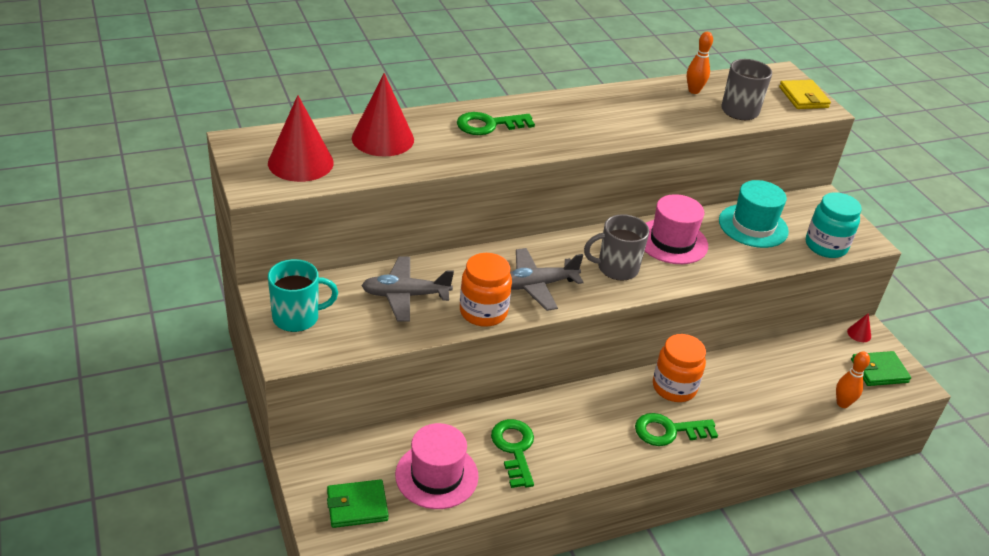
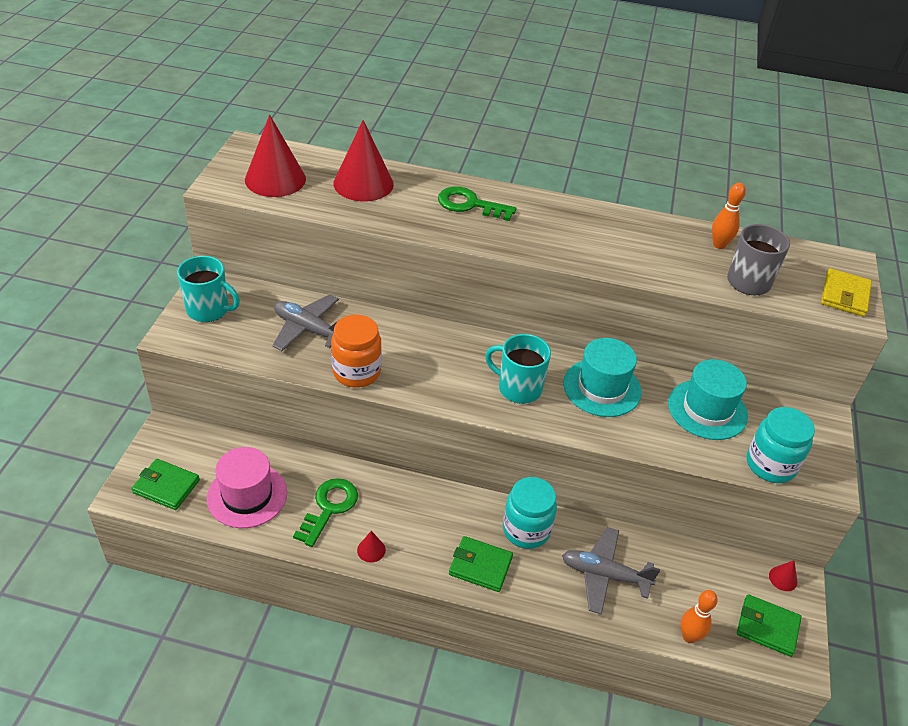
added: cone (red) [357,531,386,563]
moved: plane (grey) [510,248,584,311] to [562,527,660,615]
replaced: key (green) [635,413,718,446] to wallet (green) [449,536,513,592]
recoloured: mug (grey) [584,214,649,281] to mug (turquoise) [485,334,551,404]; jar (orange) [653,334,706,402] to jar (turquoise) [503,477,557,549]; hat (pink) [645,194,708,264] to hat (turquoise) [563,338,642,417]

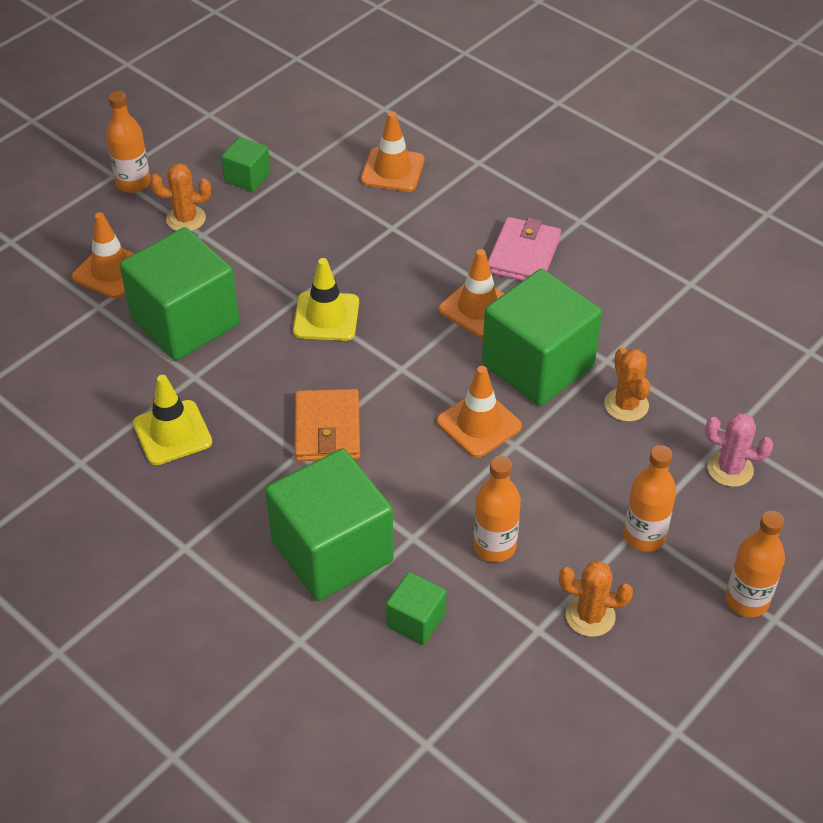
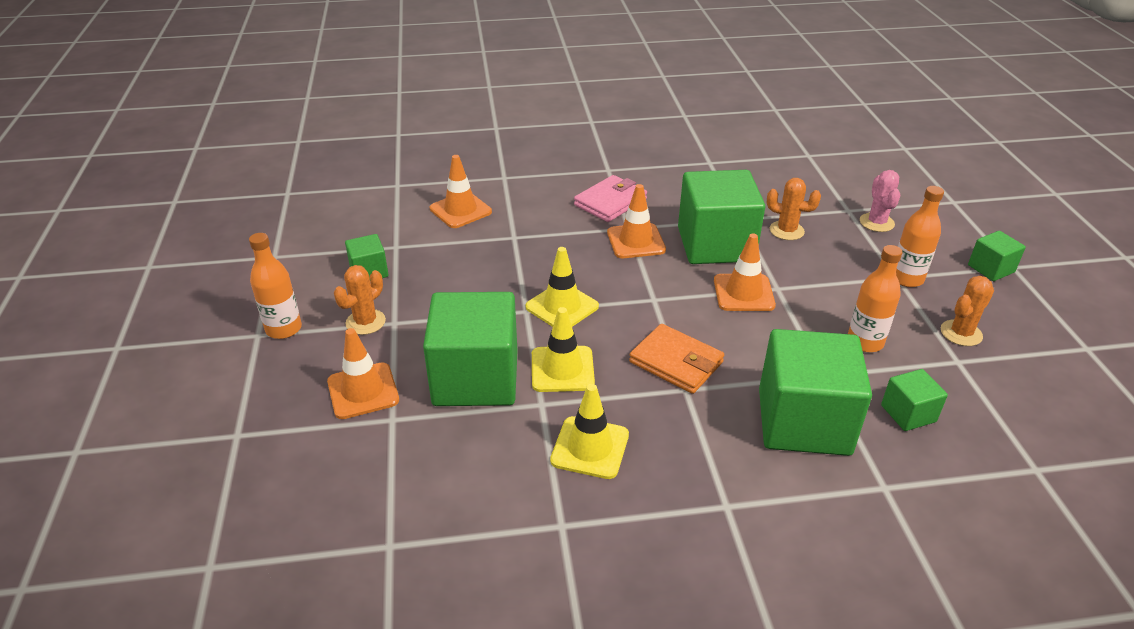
added: traffic cone (yellow) [532,307,595,392]
replaced: bottle (orange) [725,511,785,617] to cube (green) [968,231,1026,281]
turned: wallet (pink) [488,217,561,281] = [574,175,647,222] 75 degrees clockwise; cactus (pink) [705,413,774,487] = [860,170,900,232] 60 degrees counterclockwise

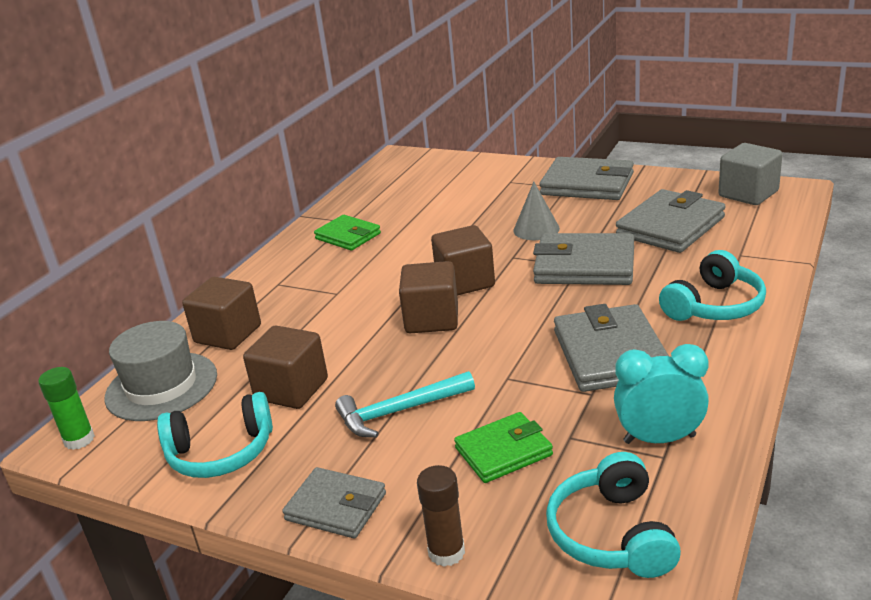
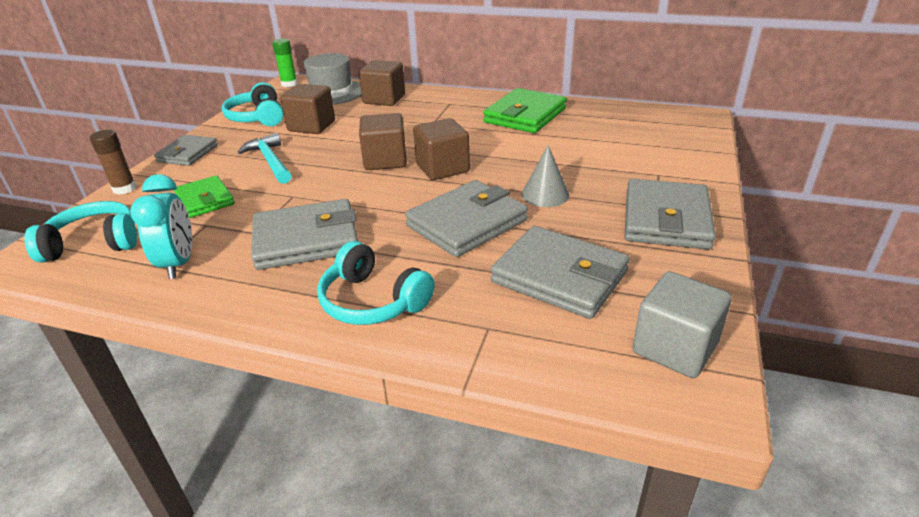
turned: wallet (grey) [533,233,634,285] = [405,180,528,257] 45 degrees clockwise
resized: wallet (green) [314,215,381,251] = [483,88,567,133] x1.60

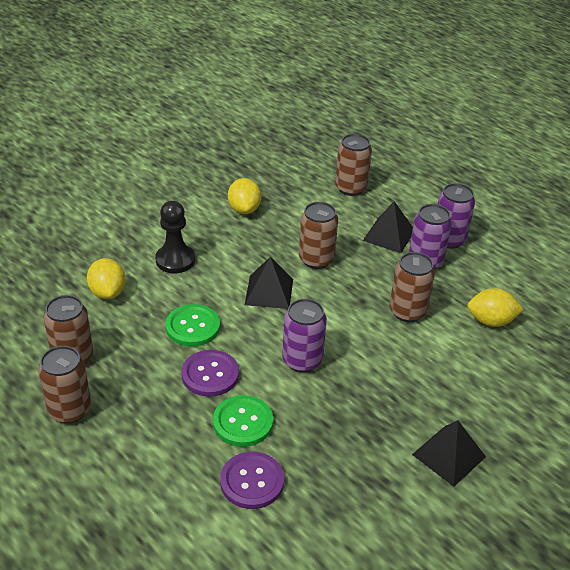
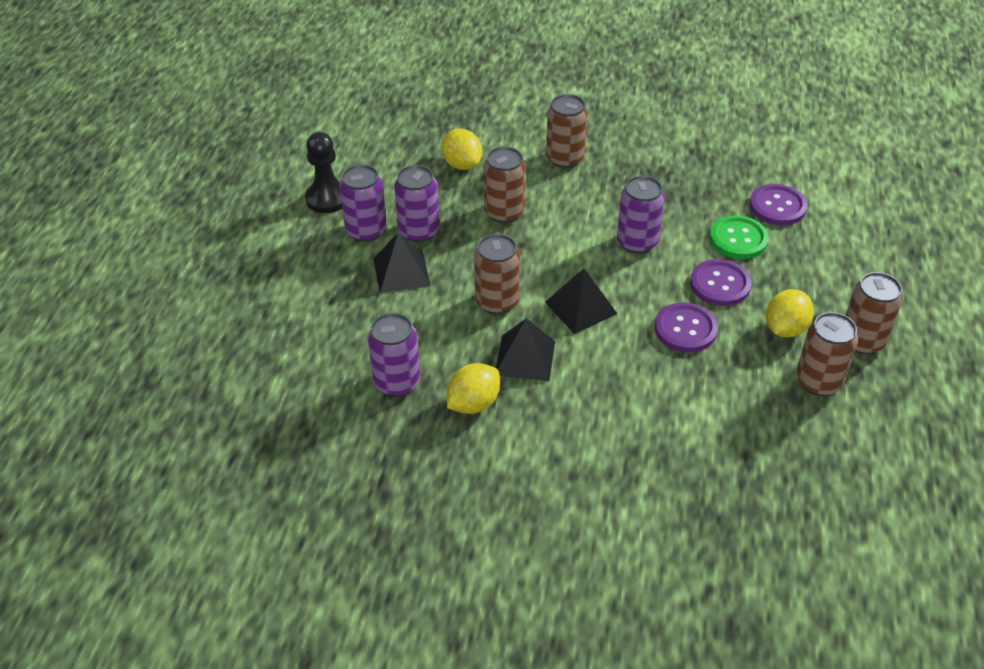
added: can (purple) [368,313,420,397]
moved: pawn (black) [155,201,195,273] to [305,132,342,213]; pyramid (black) [412,420,486,487] to [496,319,555,381]; can (brown) [335,134,372,196] to [546,94,588,168]; lemon (yellow) [87,258,126,299] to [766,289,814,338]
recoloured: button (green) [165,304,220,347] to button (purple) [654,302,718,352]

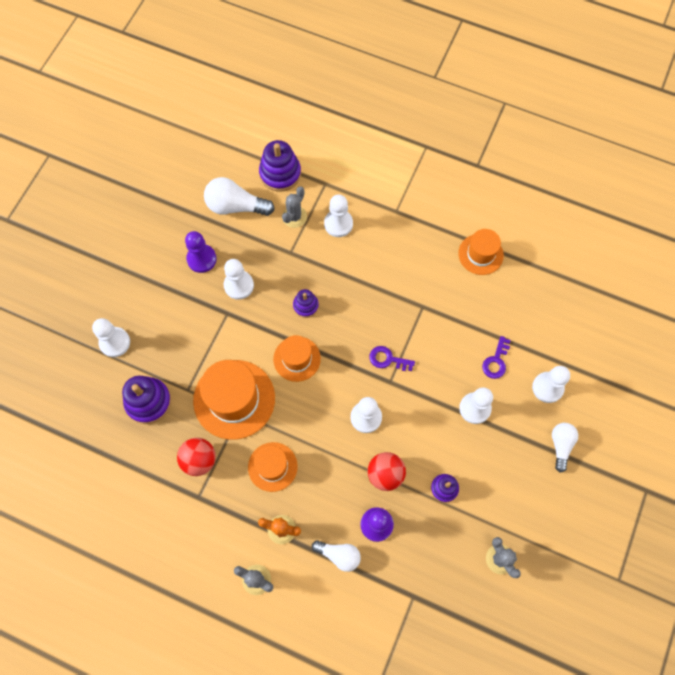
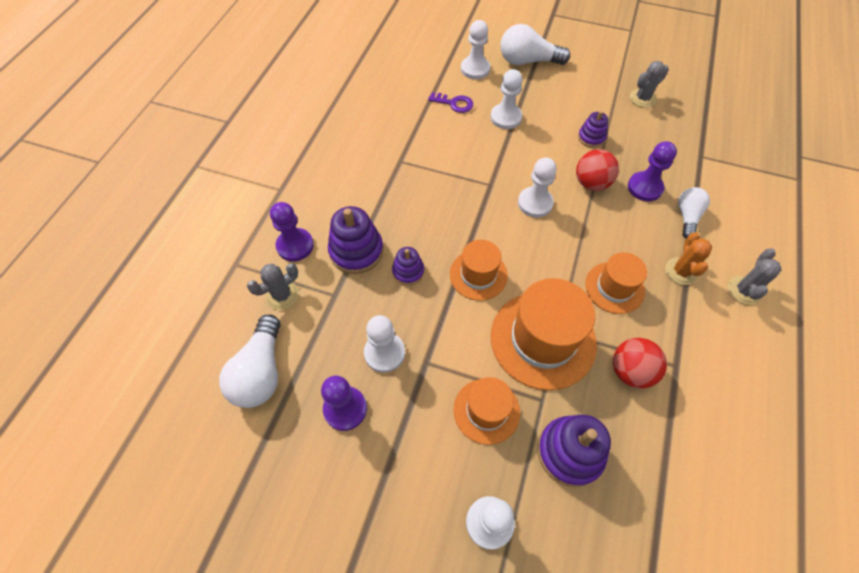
removed: key (purple) [369,346,415,371]
moved: stacking toy (purple) [259,140,301,192] to [328,206,383,274]; hat (orange) [458,229,504,275] to [454,377,520,445]
recoloured: pawn (white) [324,195,353,237] to pawn (purple) [270,202,314,262]
turned: cactus (grey) [282,186,307,228] = [247,263,299,310] 60 degrees counterclockwise
resized: light bulb (white) [552,423,578,473] = [500,24,570,65] x1.59

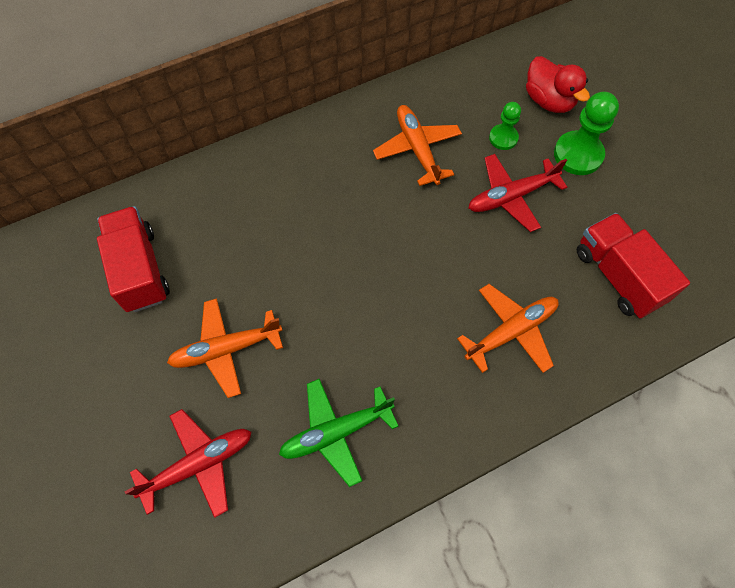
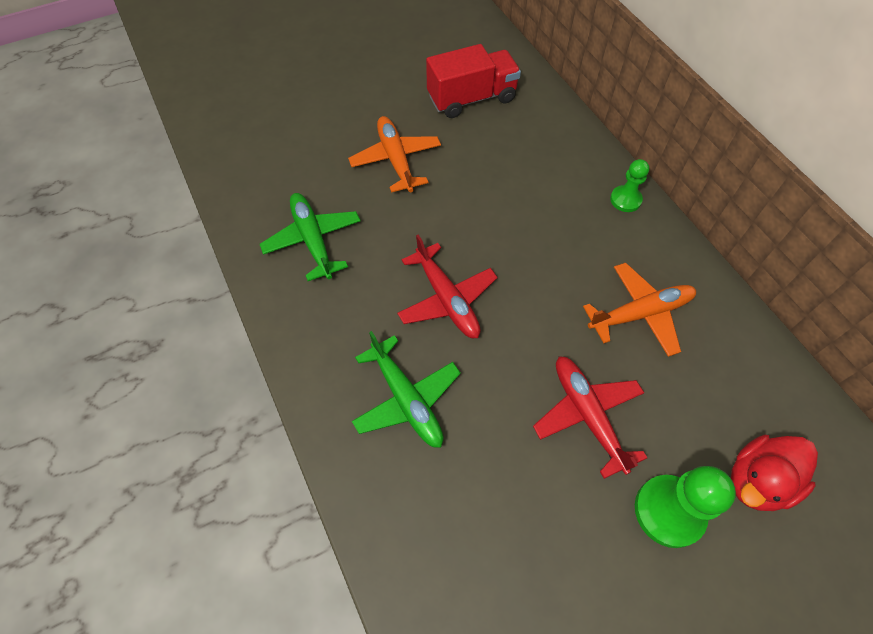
removed: truck (red) [577,213,690,318]
moved: plane (red) [125,409,251,518] to [397,235,498,338]; pawn (green) [489,102,521,150] to [610,159,649,212]
recoloured: plane (orange) [457,284,559,373] to plane (green) [352,331,461,448]

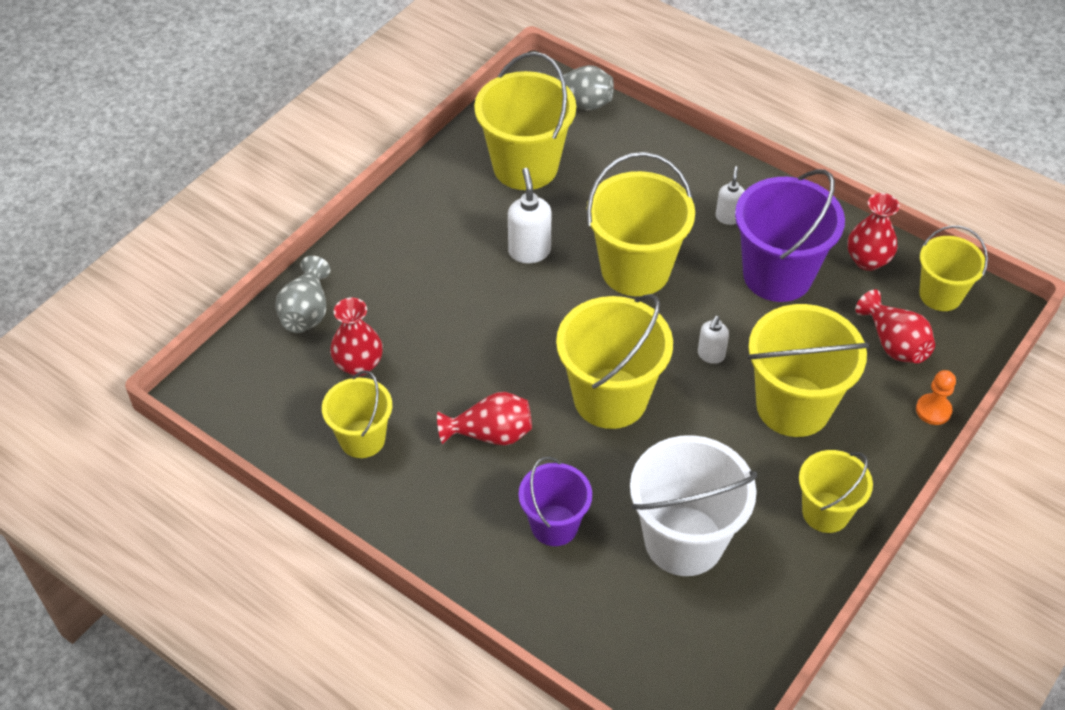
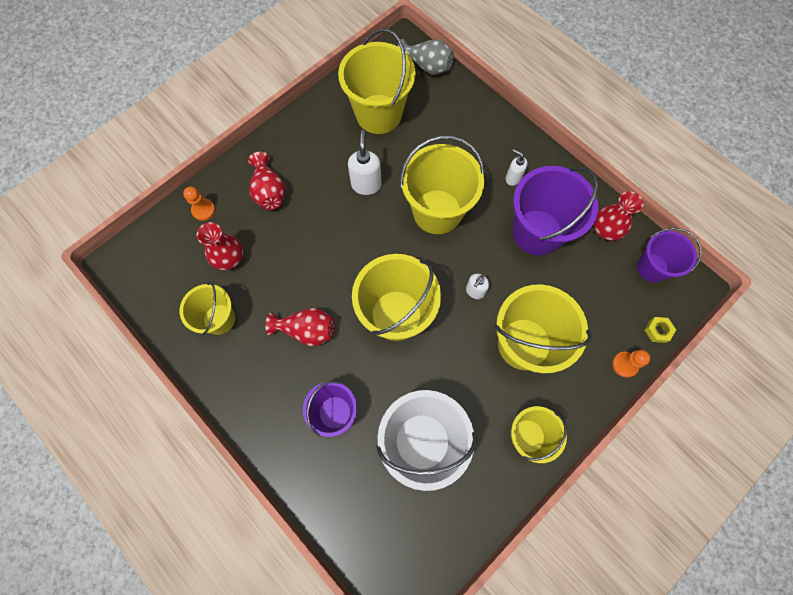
added: nut (yellow) [645,317,676,343]
moved: vase (red) [855,290,935,363] to [248,152,286,210]
replaced: vase (grey) [275,256,330,333] to pawn (orange) [183,187,215,221]
recoloured: bucket (yellow) [919,225,988,311] to bucket (purple) [637,228,702,282]
turned: soap dispenser (white) [716,166,745,225] = [506,149,527,186] 75 degrees counterclockwise

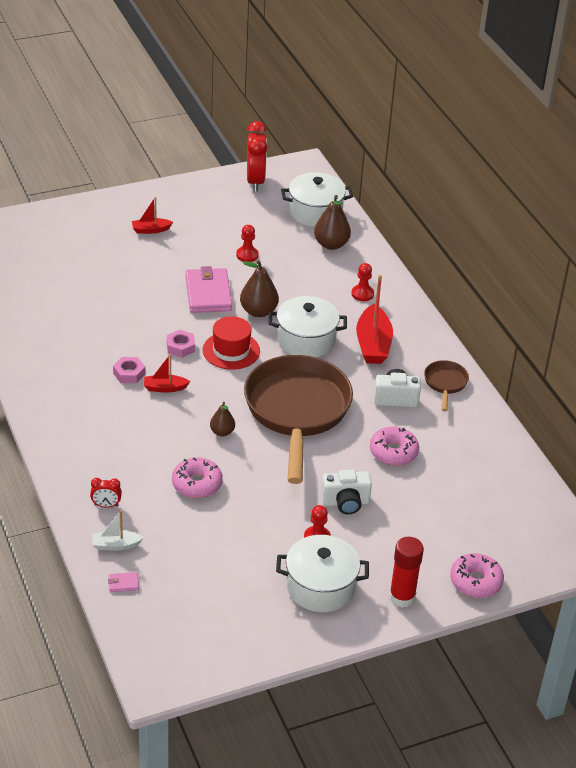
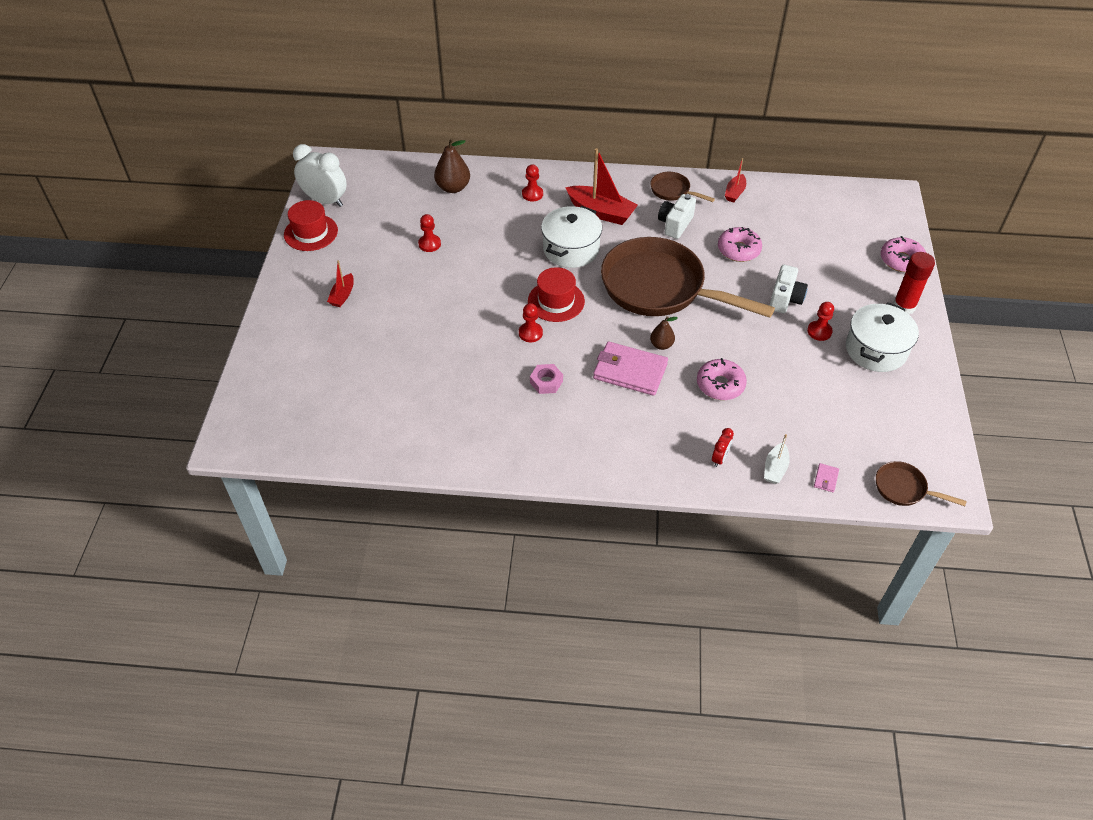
removed: pear (brown) [240,260,279,317]; pot (white) [281,172,353,227]
added: hat (red) [284,200,338,251]; pan (brown) [876,461,967,506]
moved: wallet (pink) [185,266,232,313] to [593,341,668,396]; boat (red) [144,354,190,393] to [725,158,746,202]
replaced: nut (pink) [167,330,195,358] to pawn (red) [519,303,543,342]
recoloured: clock (red) [247,121,267,191] to clock (white) [293,144,347,207]

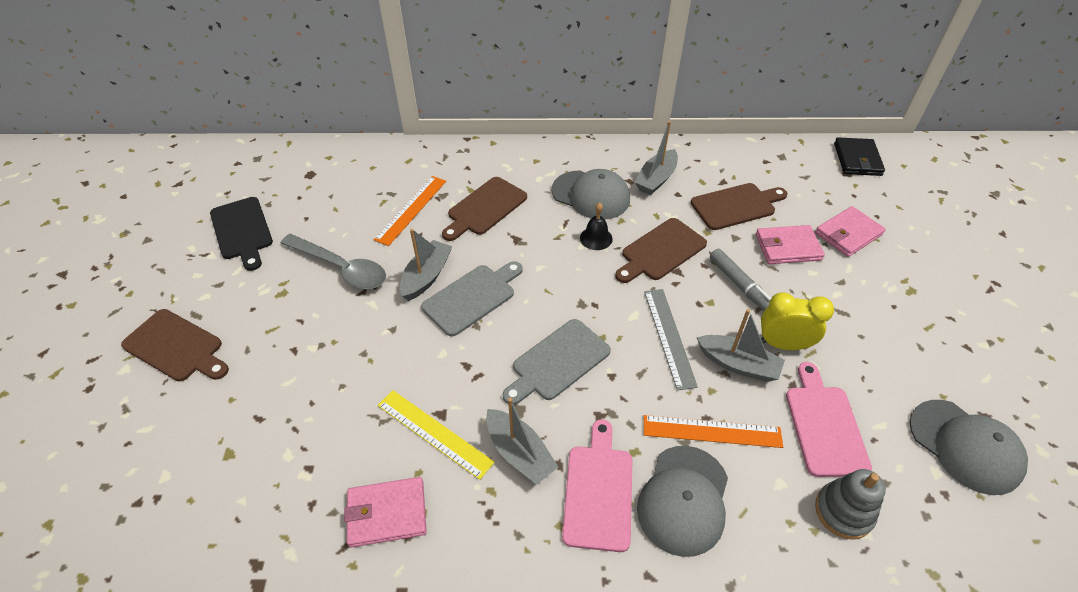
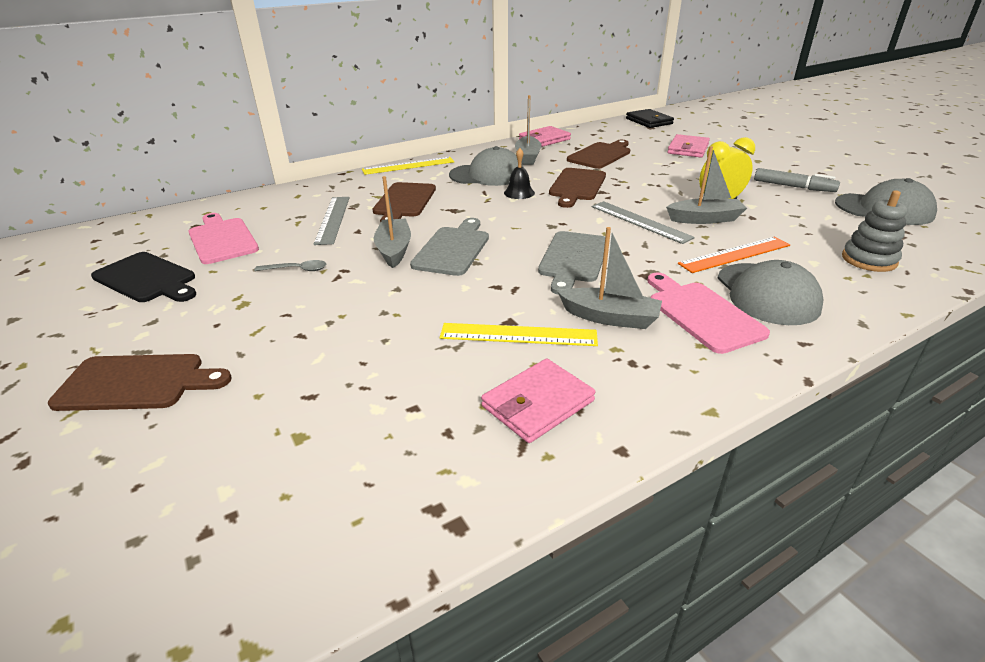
added: ruler (yellow) [362,157,455,175]
moved: cutting board (pink) [786,362,872,477] to [188,213,259,264]; wallet (pink) [756,225,825,264] to [519,126,571,147]; marker (grey) [710,249,771,311] to [754,168,840,192]
recoloured: ruler (orange) [374,176,446,246] to ruler (grey) [314,197,350,245]
resized: spoon (grey) [281,234,386,289] = [254,260,327,271] x0.48

